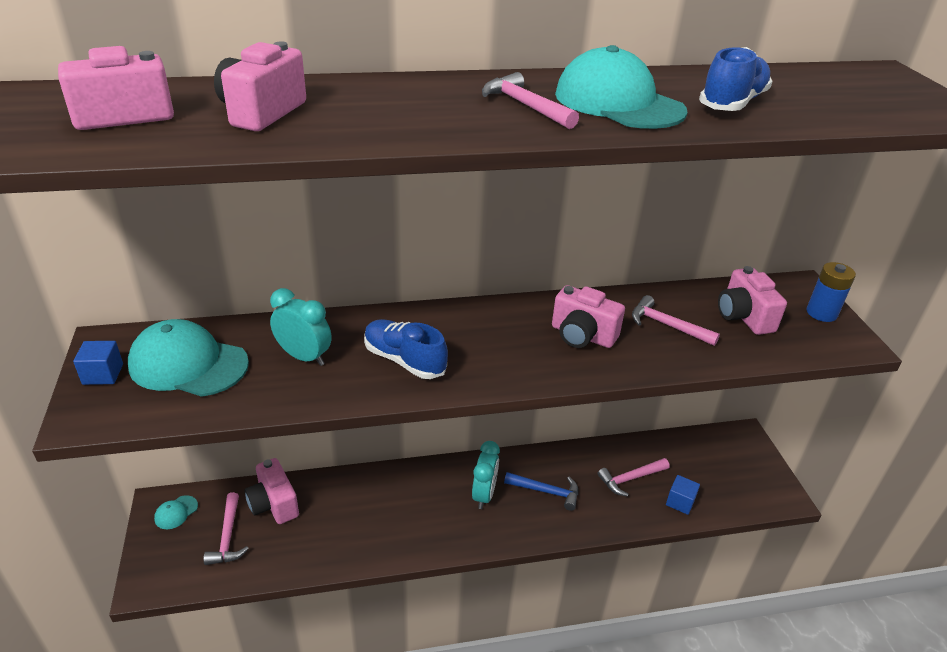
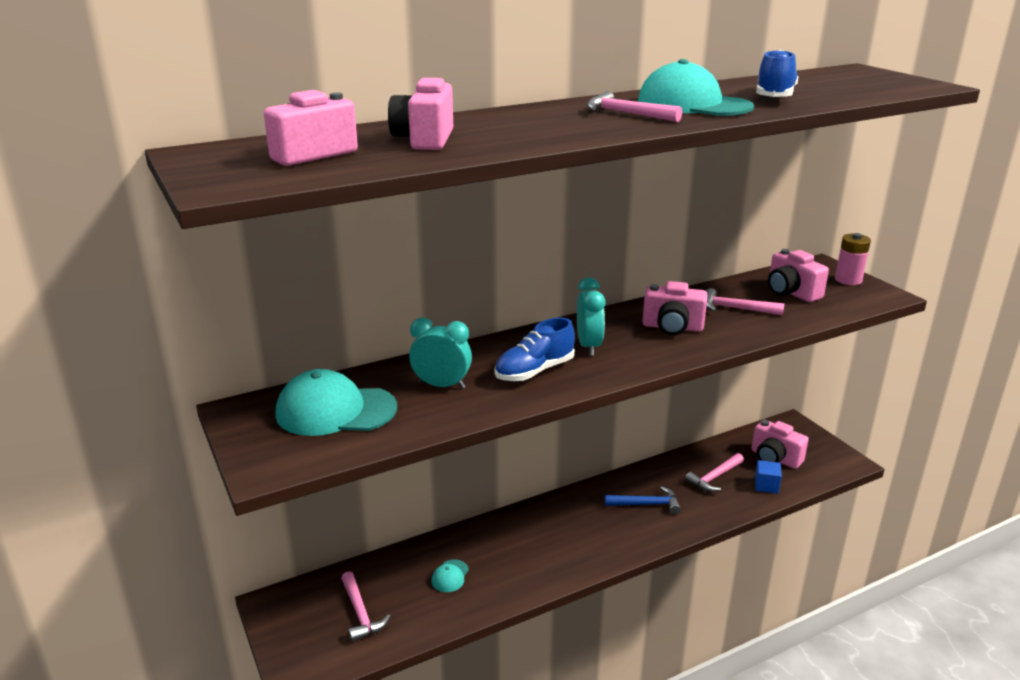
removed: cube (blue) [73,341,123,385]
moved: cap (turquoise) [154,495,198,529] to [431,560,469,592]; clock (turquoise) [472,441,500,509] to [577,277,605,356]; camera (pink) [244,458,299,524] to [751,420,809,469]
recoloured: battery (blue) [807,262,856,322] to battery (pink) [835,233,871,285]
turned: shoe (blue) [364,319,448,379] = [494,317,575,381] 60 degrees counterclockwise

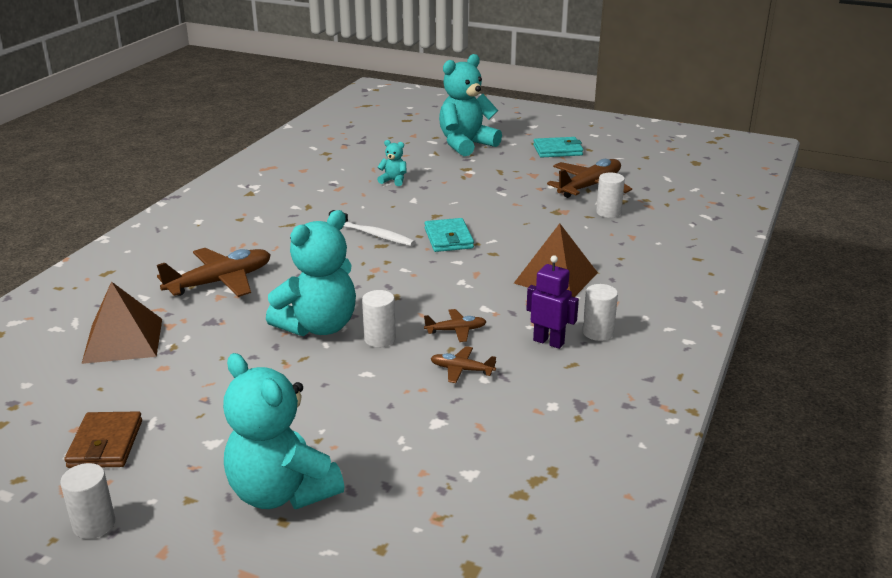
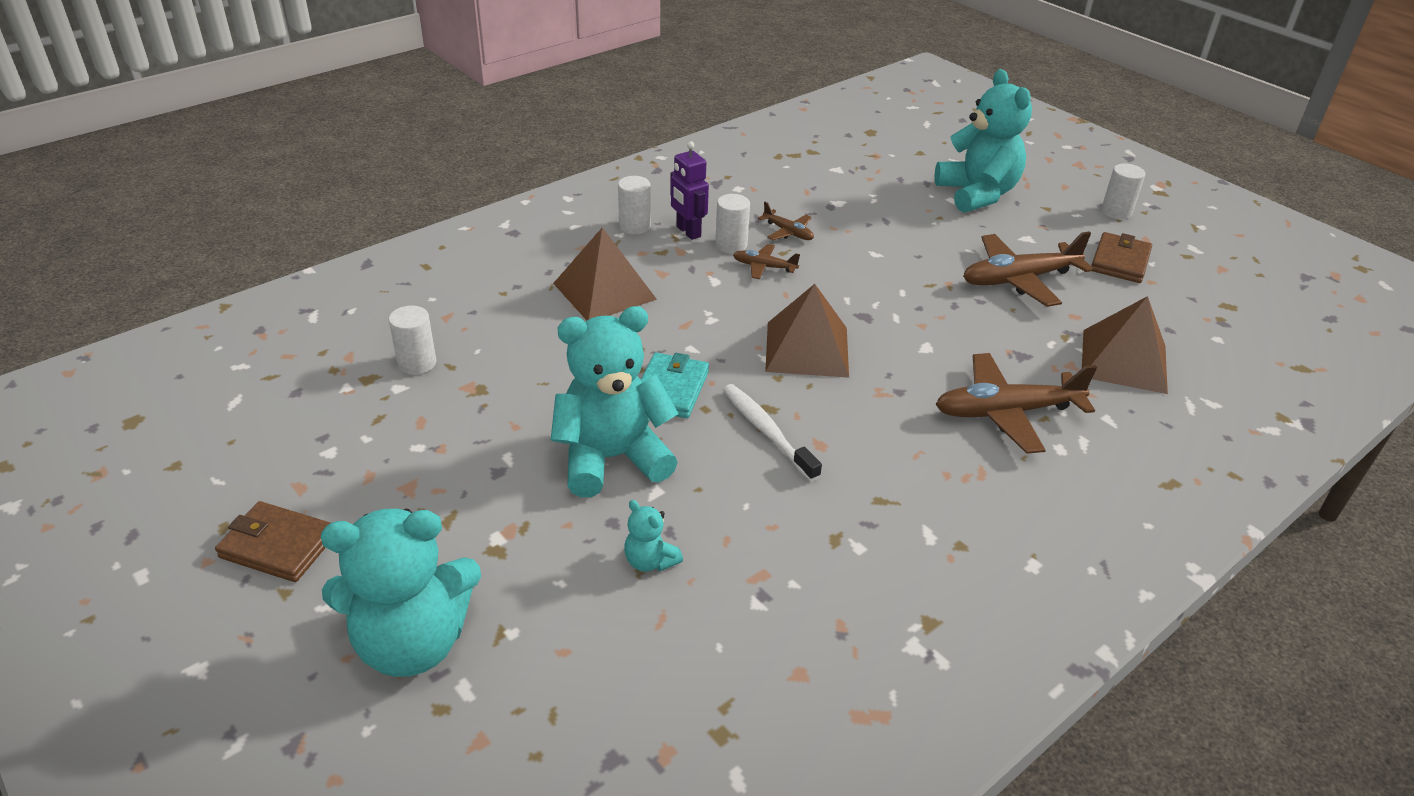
added: pyramid (brown) [765,284,849,378]
moved: teddy bear (turquoise) [266,210,356,336] to [551,306,679,497]; cylinder (white) [362,290,396,347] to [715,194,750,253]; plane (brown) [547,159,632,198] to [963,231,1093,307]
recoloured: wallet (turquoise) [533,137,583,158] to wallet (brown) [215,501,330,582]

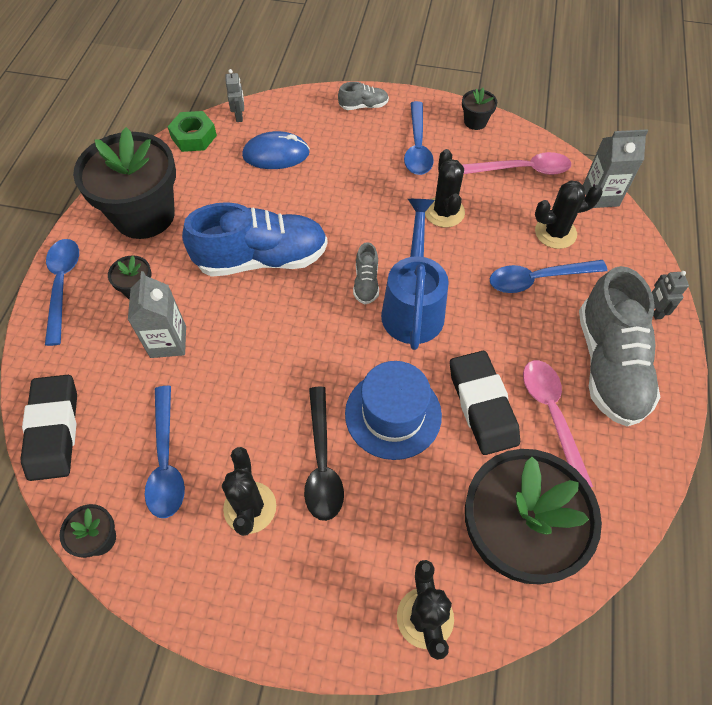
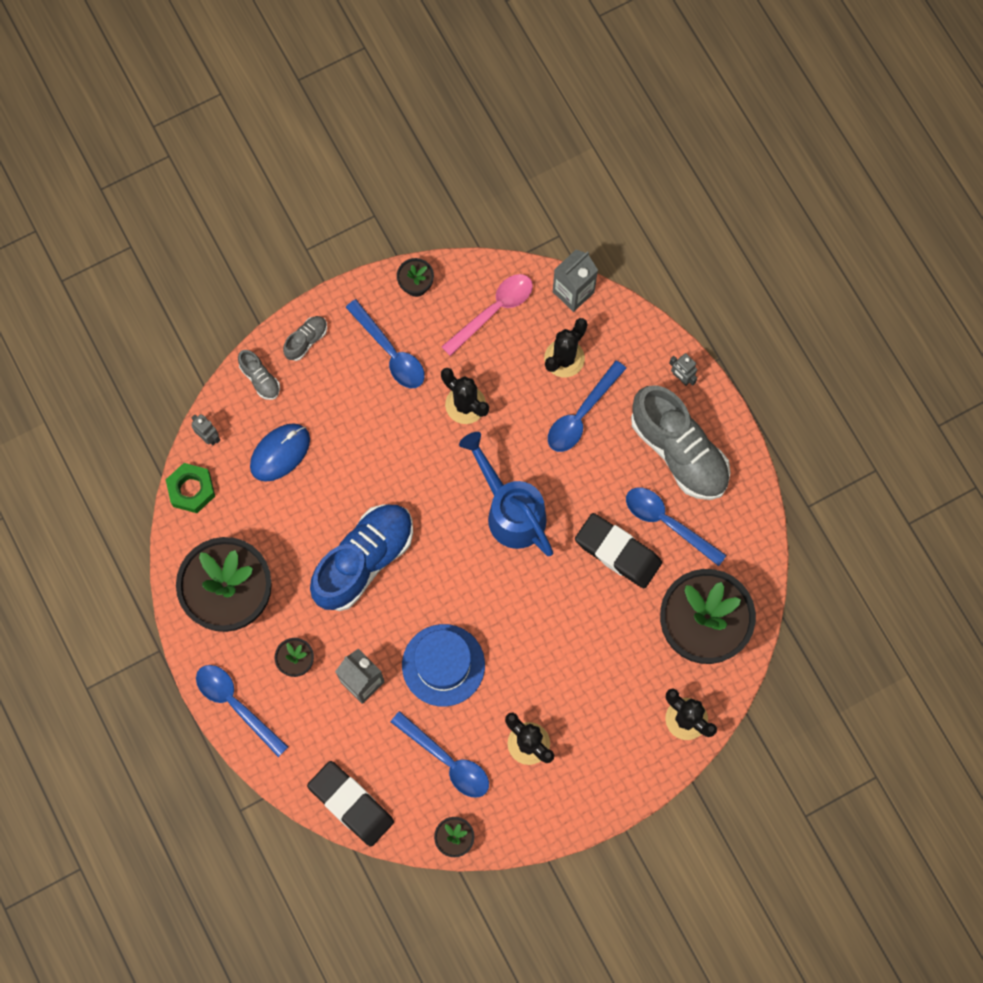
removed: spoon (black) [304,386,344,521]
moved: shoe (grey) [353,242,379,304] to [238,350,280,400]; hat (blue) [345,361,442,460] to [402,624,485,707]
recoloured: spoon (pink) [523,360,593,487] to spoon (blue) [626,488,727,566]

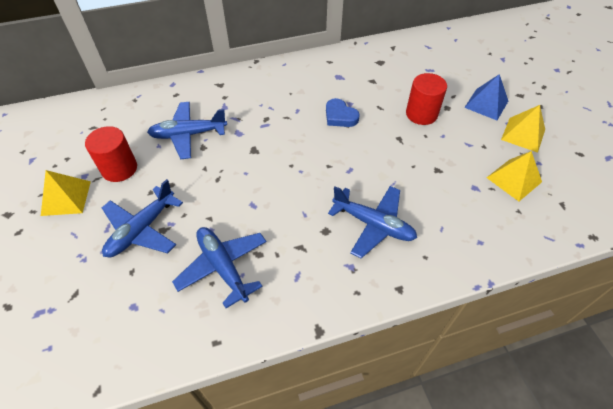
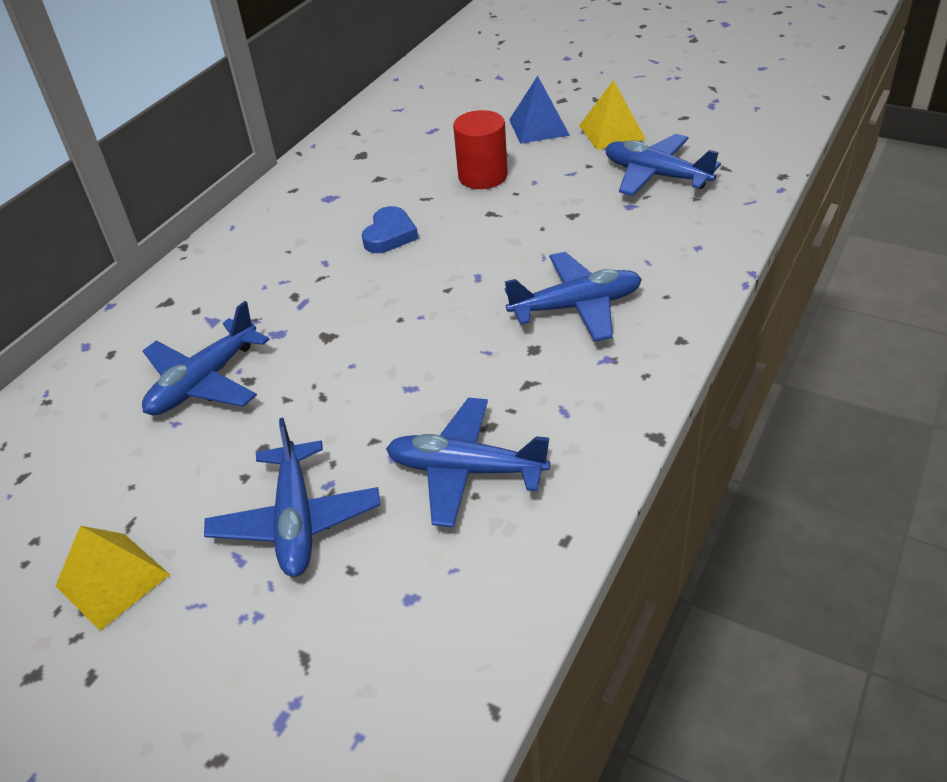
removed: cylinder (red) [85,126,137,182]
replaced: pyramid (yellow) [486,151,542,201] to plane (blue) [605,134,721,196]
turned: heart (blue) [326,98,360,127] = [362,206,418,253] 75 degrees counterclockwise

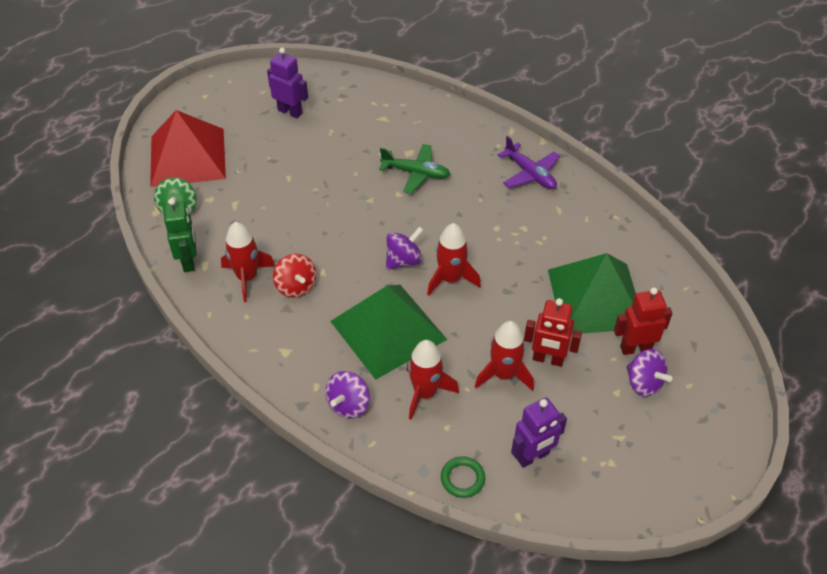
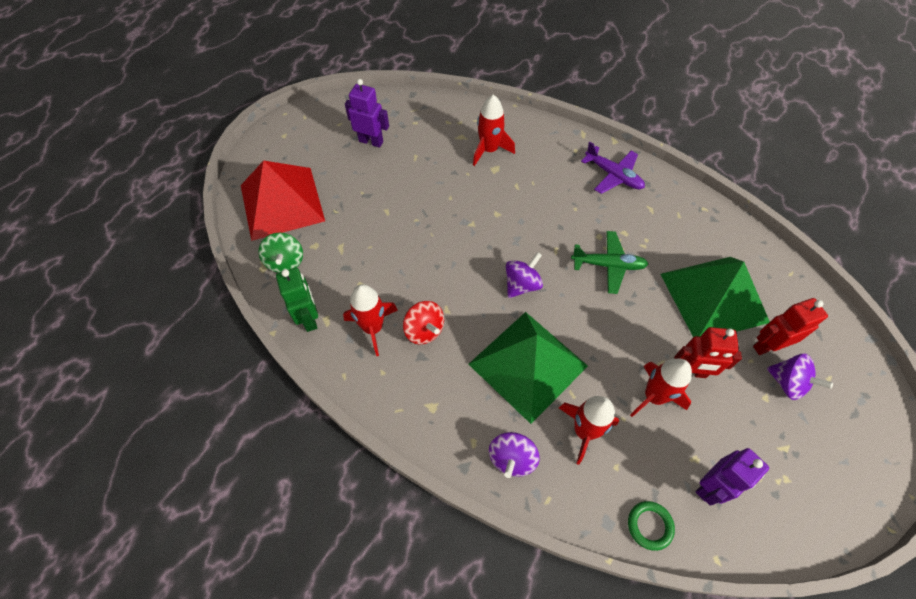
moved: rocket (red) [427,223,481,296] to [473,95,515,166]; plane (green) [379,144,450,194] to [571,231,648,294]

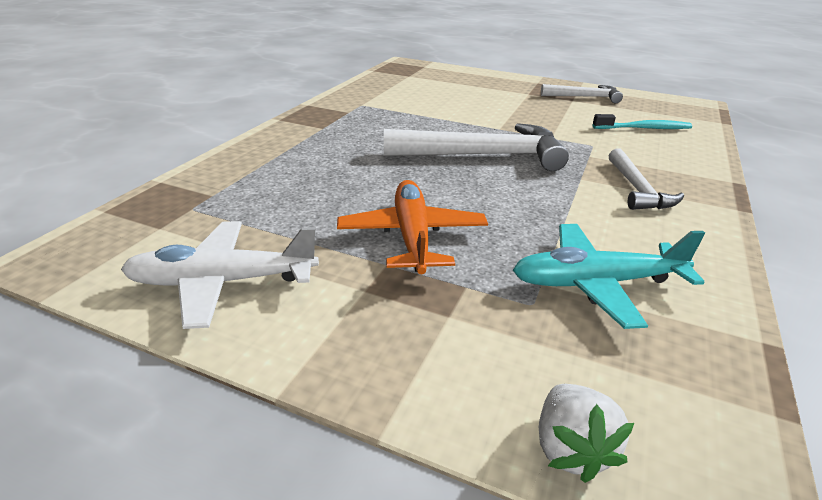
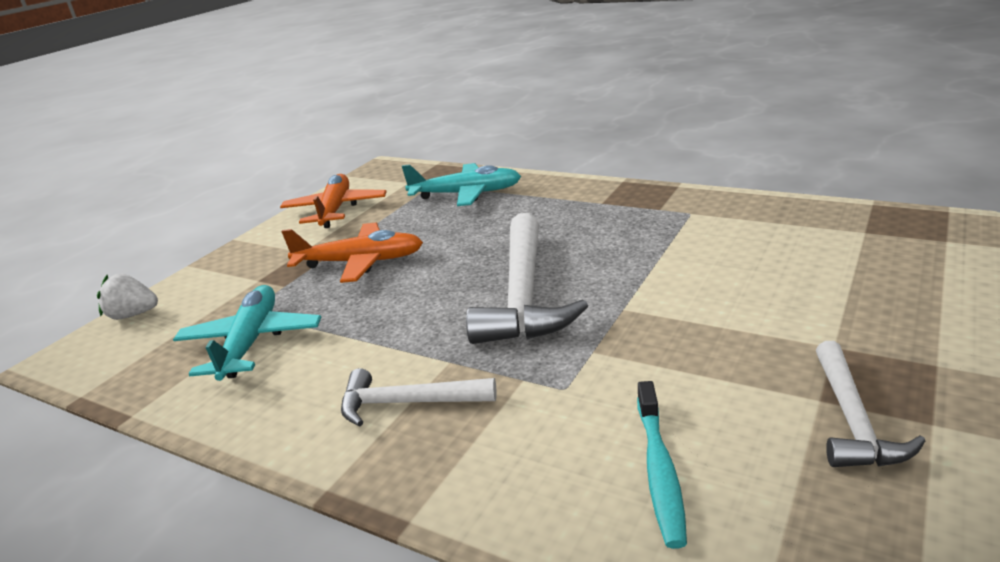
added: plane (turquoise) [402,163,521,206]
recoloured: plane (white) [121,221,319,329] to plane (orange) [280,174,386,228]

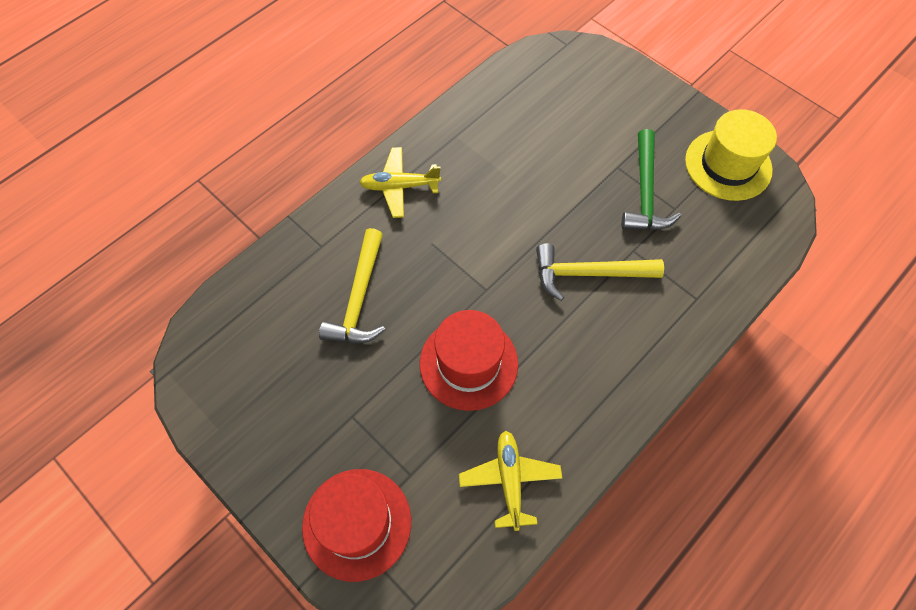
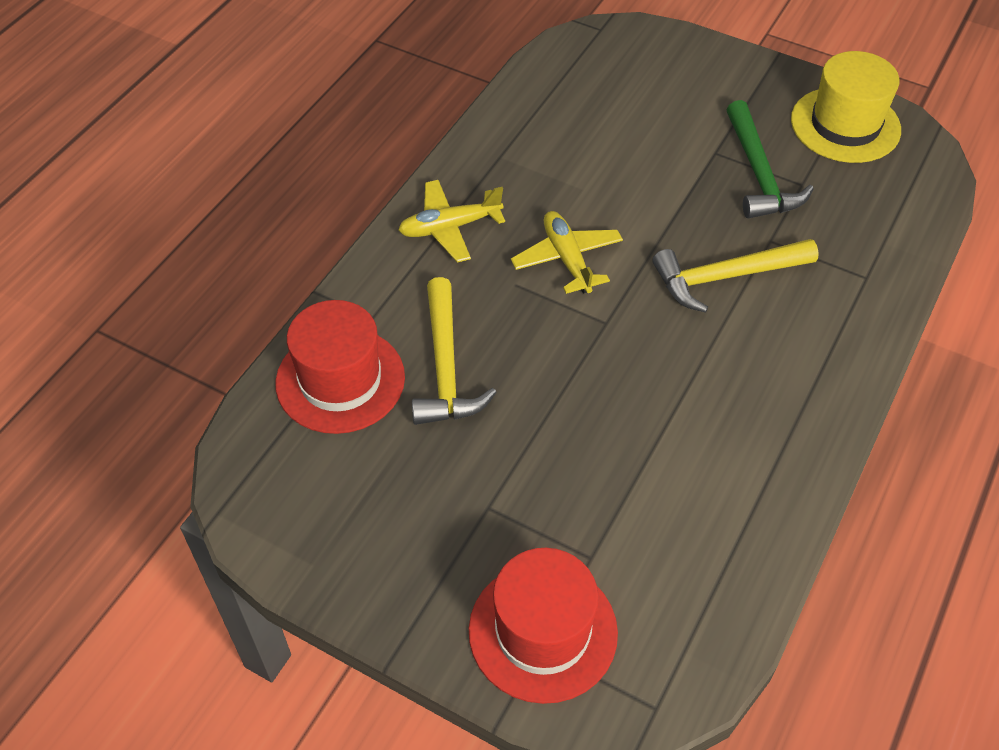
moved: hat (red) [420,310,518,411] to [275,300,405,434]; plane (yellow) [459,431,562,531] to [511,211,623,294]

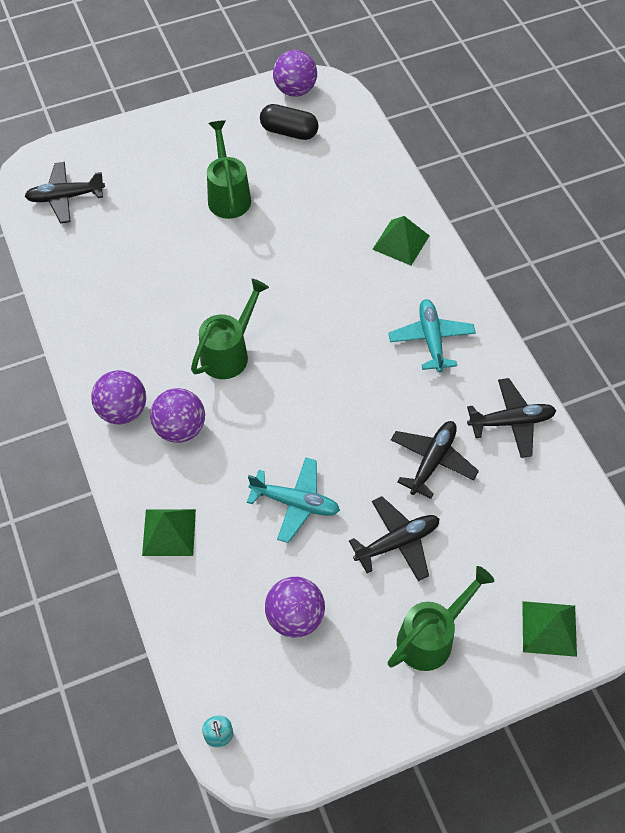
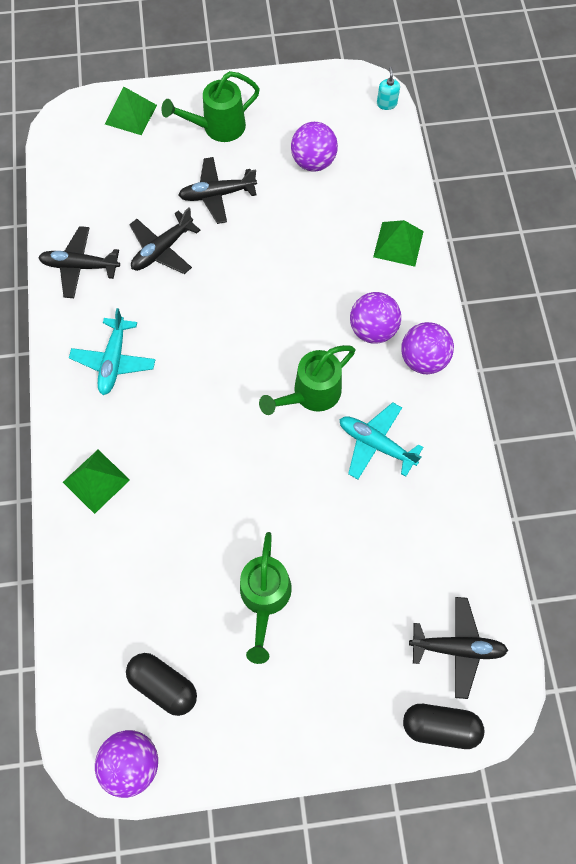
added: capsule (black) [403,704,484,749]
moved: plane (turquoise) [247,457,340,543] to [340,402,423,480]

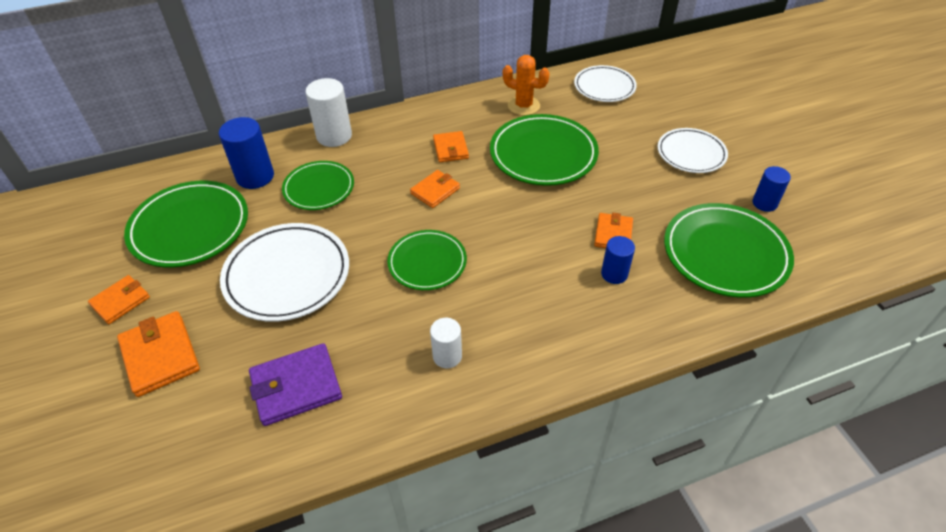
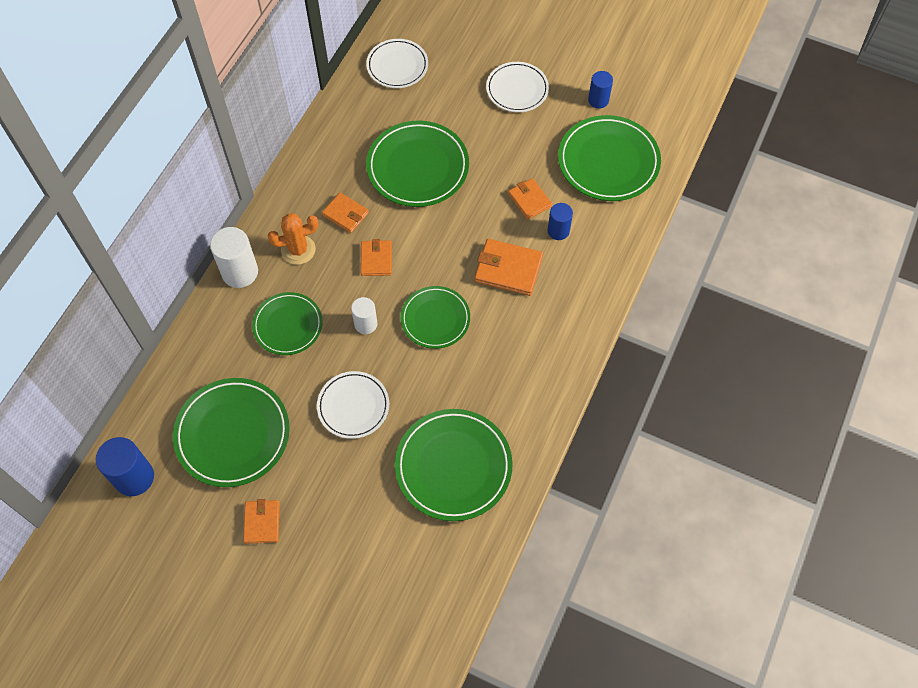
moved: cylinder (blue) [219,117,274,189] to [96,437,154,496]; cactus (orange) [503,55,550,116] to [268,213,318,265]; cylinder (white) [430,318,462,368] to [351,297,377,334]; wallet (orange) [117,311,200,397] to [474,239,543,296]
replaced: wallet (purple) [249,343,342,426] to plate (green) [395,409,513,521]
resized: plate (white) [220,223,349,322] = [317,371,389,439] x0.63

